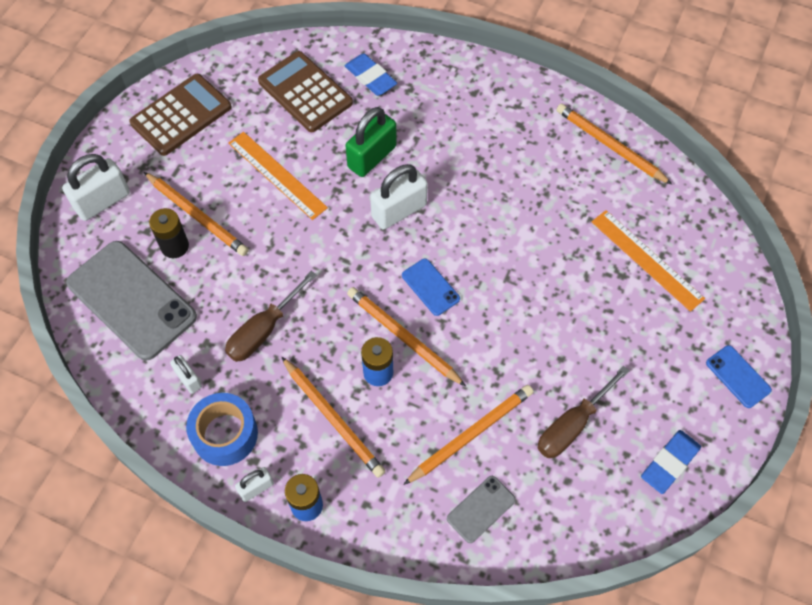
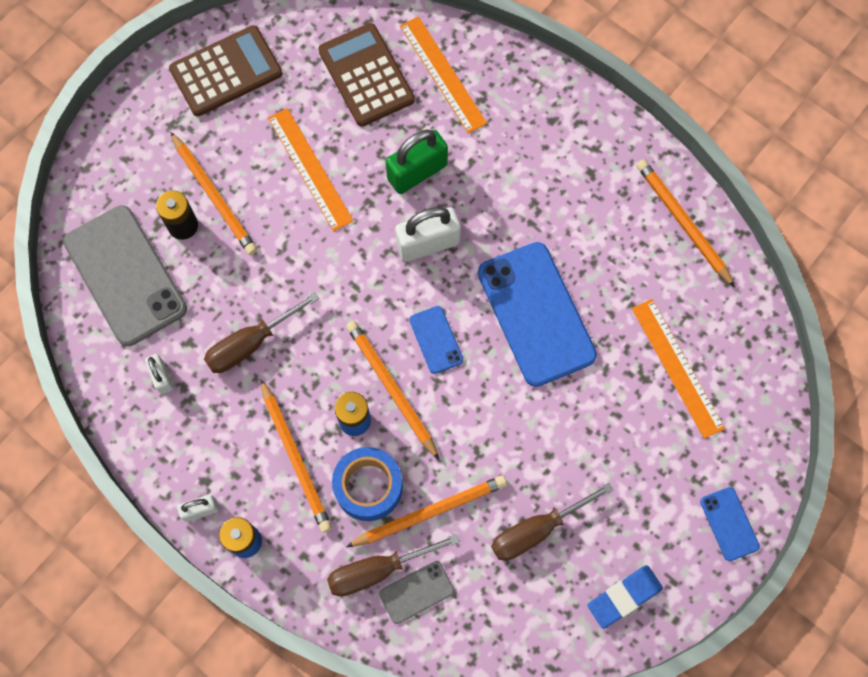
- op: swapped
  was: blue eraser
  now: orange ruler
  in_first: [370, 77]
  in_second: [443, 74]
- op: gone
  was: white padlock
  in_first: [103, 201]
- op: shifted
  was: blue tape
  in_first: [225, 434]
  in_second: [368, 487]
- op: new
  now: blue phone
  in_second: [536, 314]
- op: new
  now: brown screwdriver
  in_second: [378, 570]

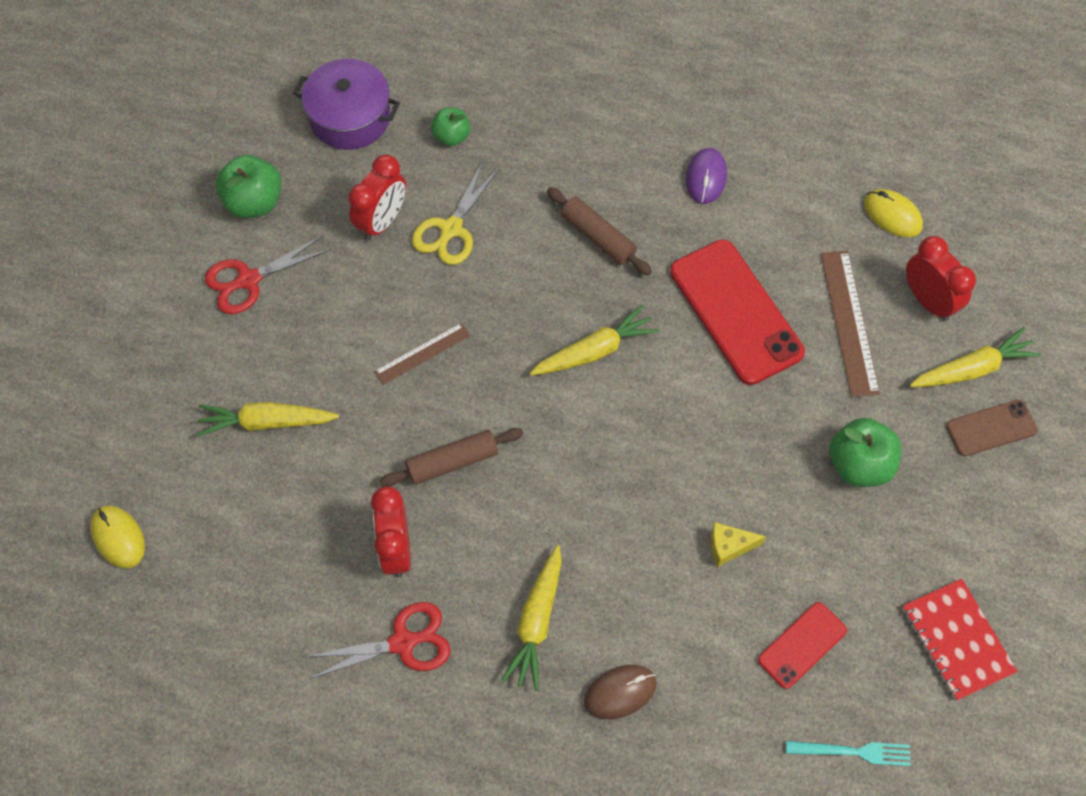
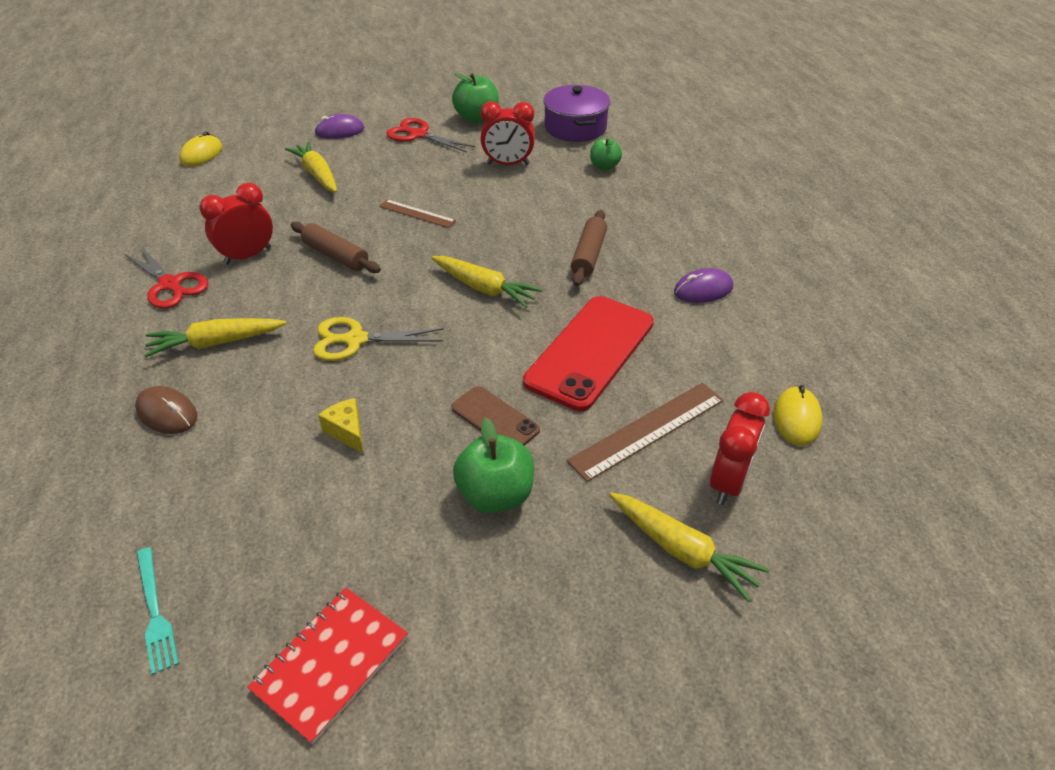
- op: shifted
  was: yellow scissors
  in_first: [451, 229]
  in_second: [355, 340]
- op: shifted
  was: brown phone
  in_first: [991, 428]
  in_second: [495, 419]
- op: gone
  was: red phone
  in_first: [802, 645]
- op: new
  now: purple mouse
  in_second: [340, 131]

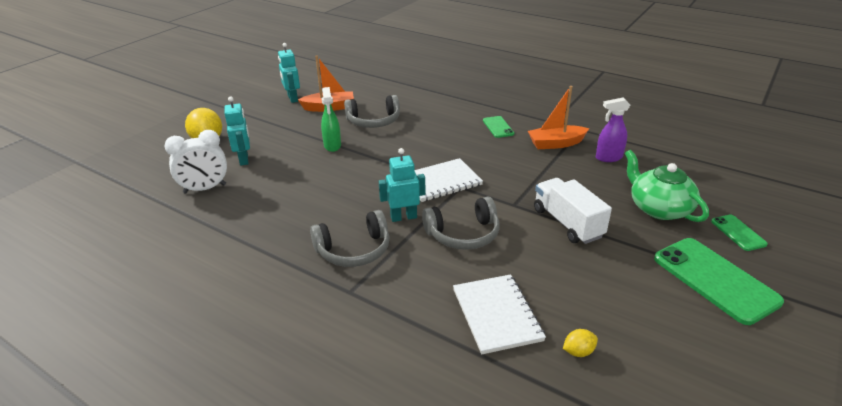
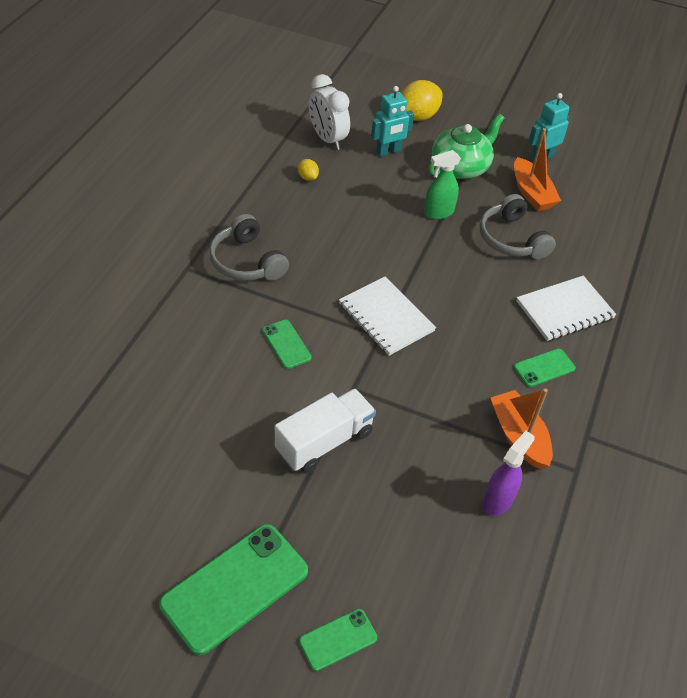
- op: rotated
  was: purple spray bottle
  in_first: [608, 158]
  in_second: [498, 500]
  clockwise: 60
- op: gone
  was: turquoise robot
  in_first: [403, 217]
- op: shifted
  was: green teapot
  in_first: [658, 208]
  in_second: [461, 167]
- op: swapped
  was: grey headphones
  now: green phone
  in_first: [463, 234]
  in_second: [286, 344]
- op: shifted
  was: white notebook
  in_first: [497, 315]
  in_second: [564, 310]
- op: shifted
  was: yellow lemon
  in_first: [578, 352]
  in_second: [307, 177]

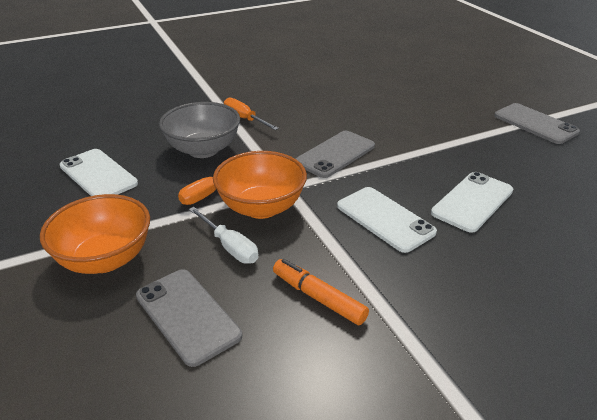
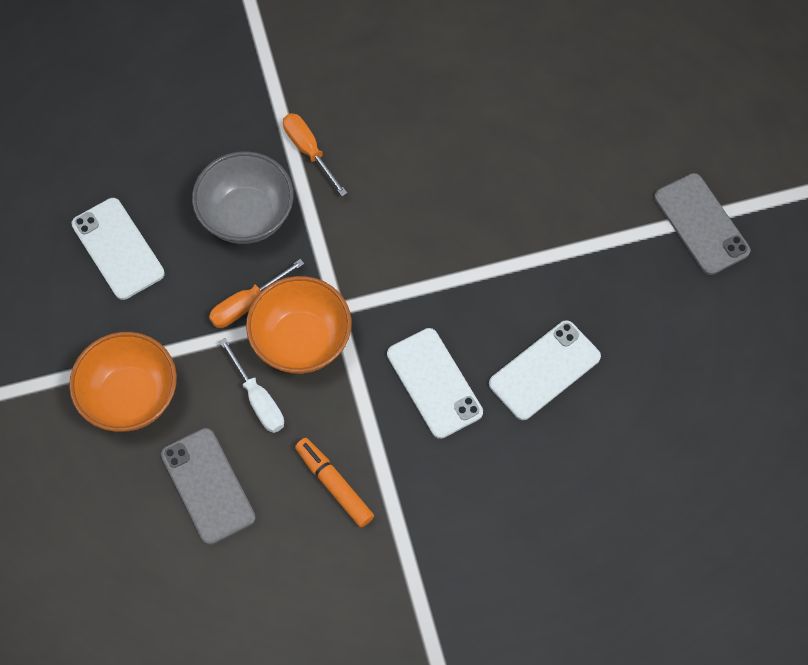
- op: gone
  was: grey phone
  in_first: [335, 154]

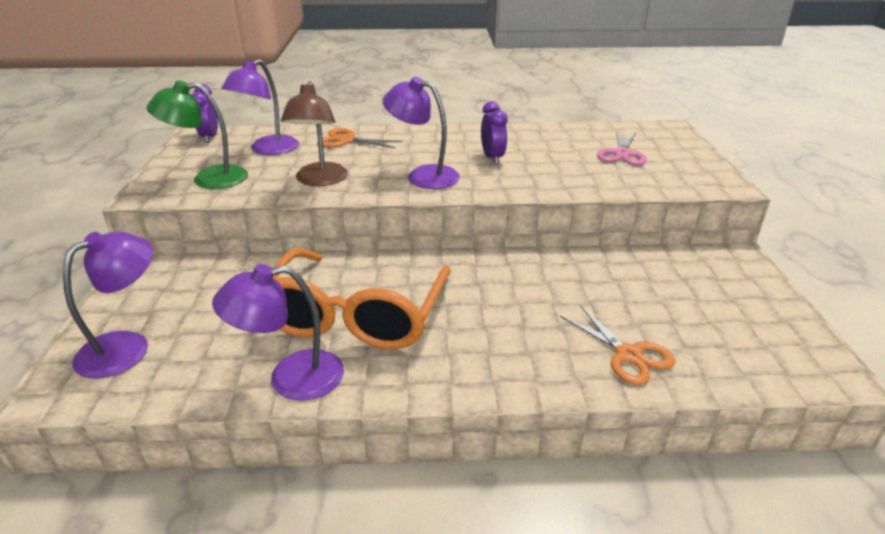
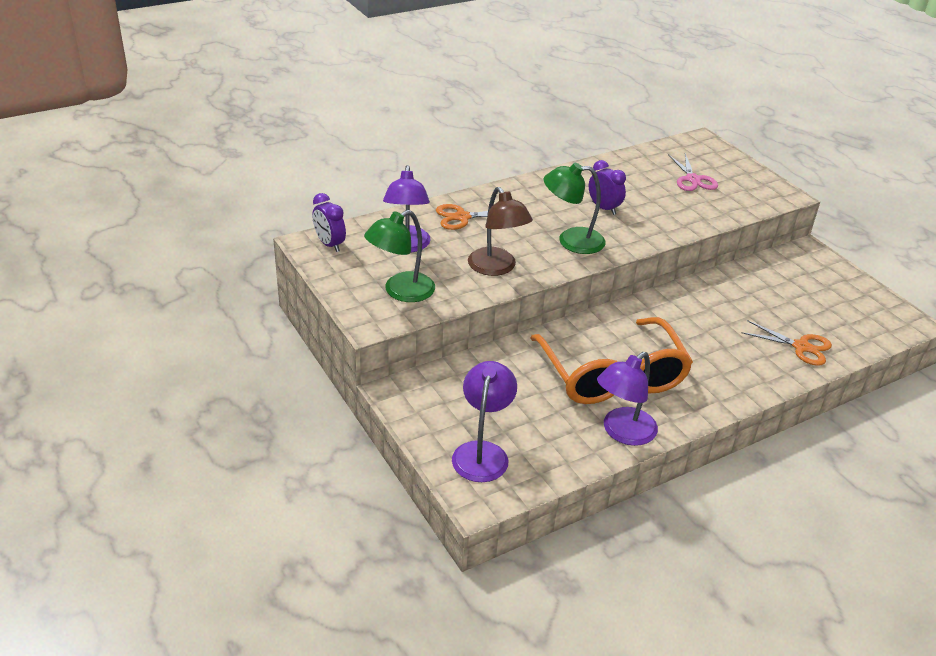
- op: repainted
  was: purple lamp
  now: green lamp
  in_first: [423, 175]
  in_second: [571, 241]

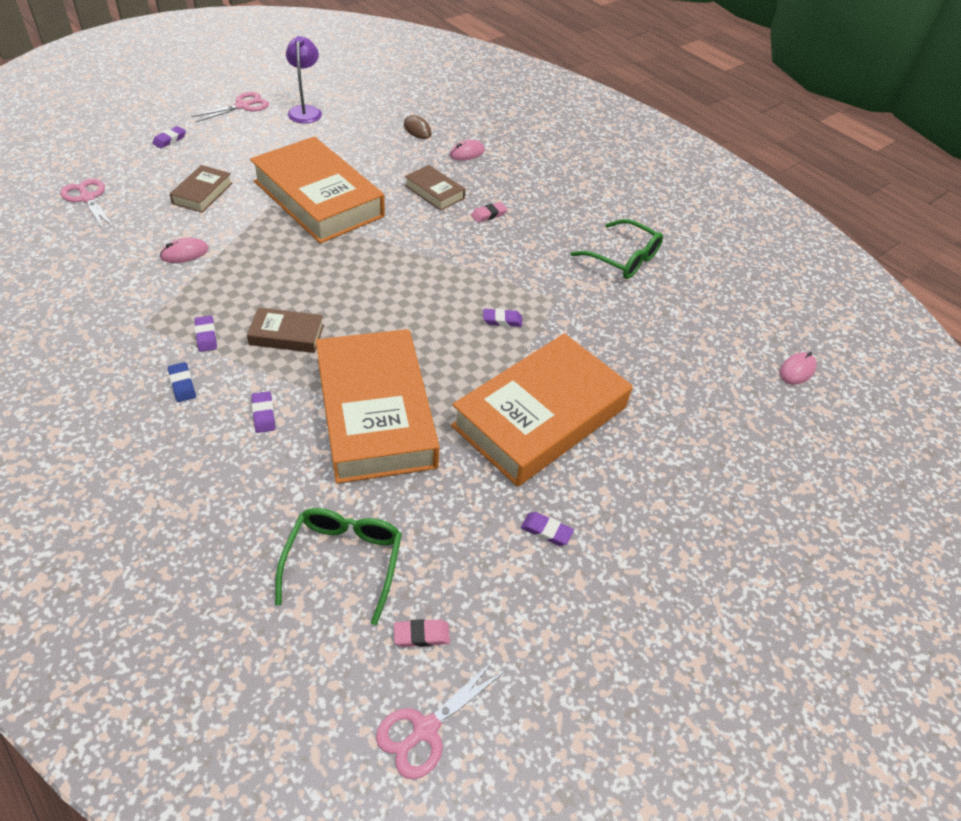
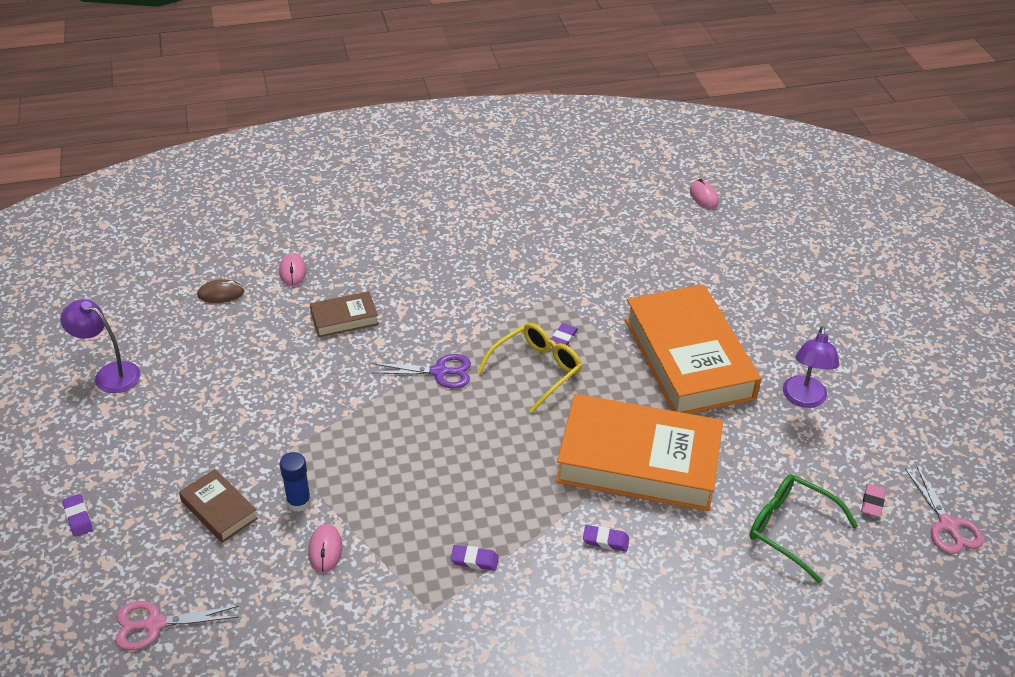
- op: gone
  was: pink scissors
  in_first: [243, 106]
- op: gone
  was: orange book
  in_first: [318, 199]
- op: gone
  was: pink eraser
  in_first: [488, 214]
- op: gone
  was: green glasses
  in_first: [623, 258]
- op: gone
  was: brown book
  in_first: [286, 335]
- op: gone
  was: blue eraser
  in_first: [182, 384]
- op: swapped
  was: purple eraser
  now: purple lamp
  in_first: [546, 531]
  in_second: [804, 399]
- op: new
  now: yellow glasses
  in_second: [536, 370]
- op: new
  now: purple scissors
  in_second: [439, 372]
- op: new
  now: blue glue stick
  in_second: [299, 502]

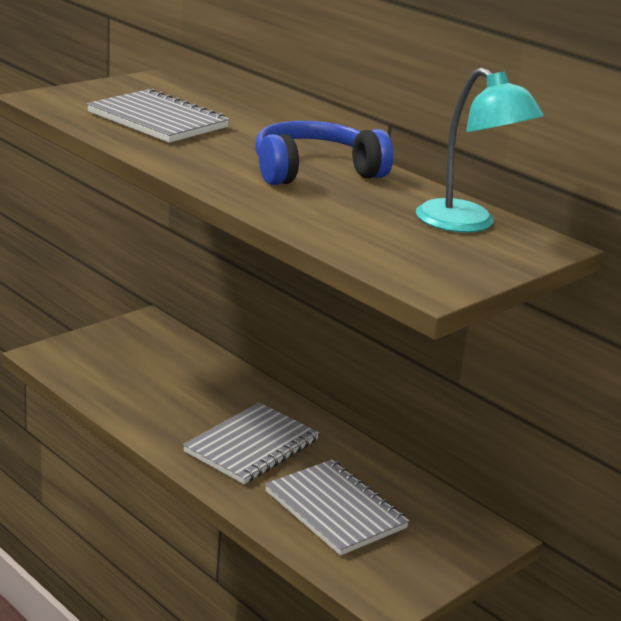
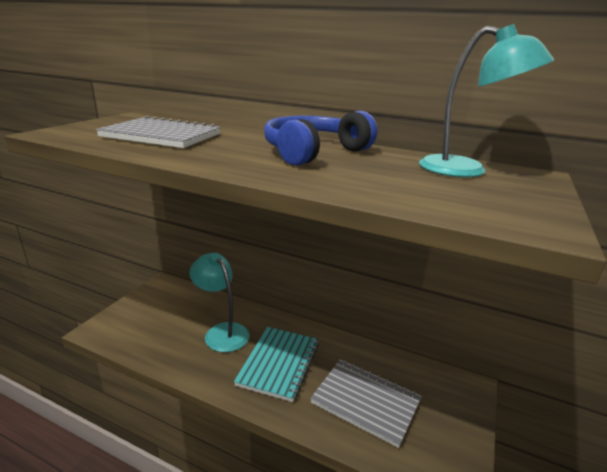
- op: repainted
  was: grey notebook
  now: turquoise notebook
  in_first: [251, 446]
  in_second: [279, 364]
- op: new
  now: turquoise lamp
  in_second: [222, 332]

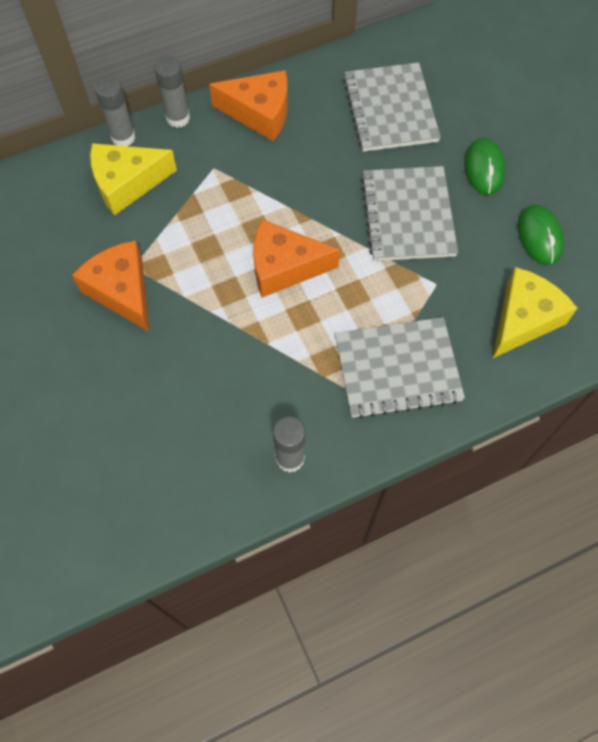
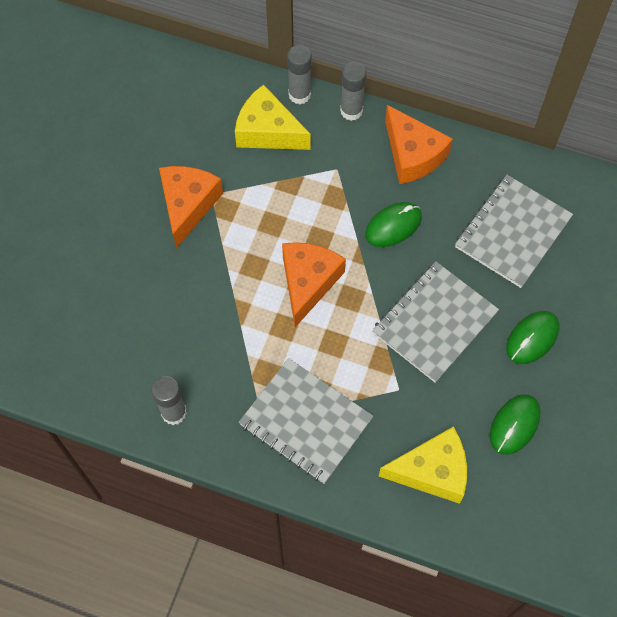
- op: rotated
  was: orange cheese
  in_first: [284, 267]
  in_second: [308, 282]
  clockwise: 60
- op: new
  now: green mouse
  in_second: [393, 226]

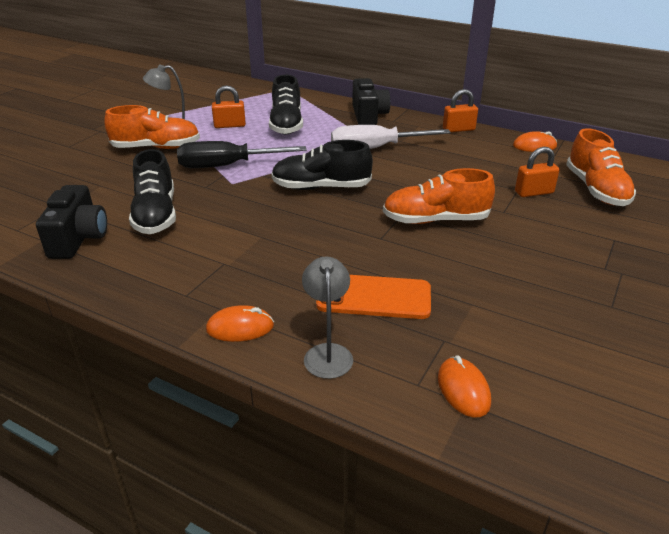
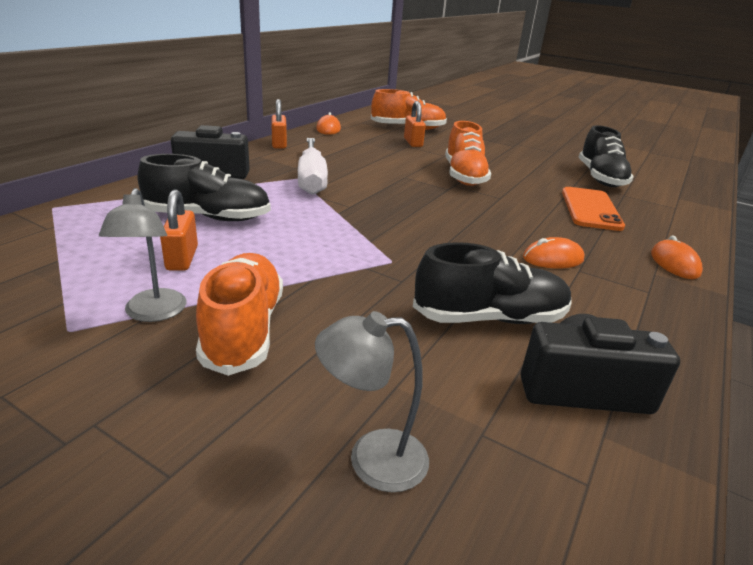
- op: shifted
  was: black shoe
  in_first: [321, 187]
  in_second: [600, 178]
- op: gone
  was: black screwdriver
  in_first: [227, 166]
- op: shifted
  was: grey lamp
  in_first: [327, 353]
  in_second: [371, 459]
- op: shifted
  was: orange mouse
  in_first: [463, 389]
  in_second: [553, 259]

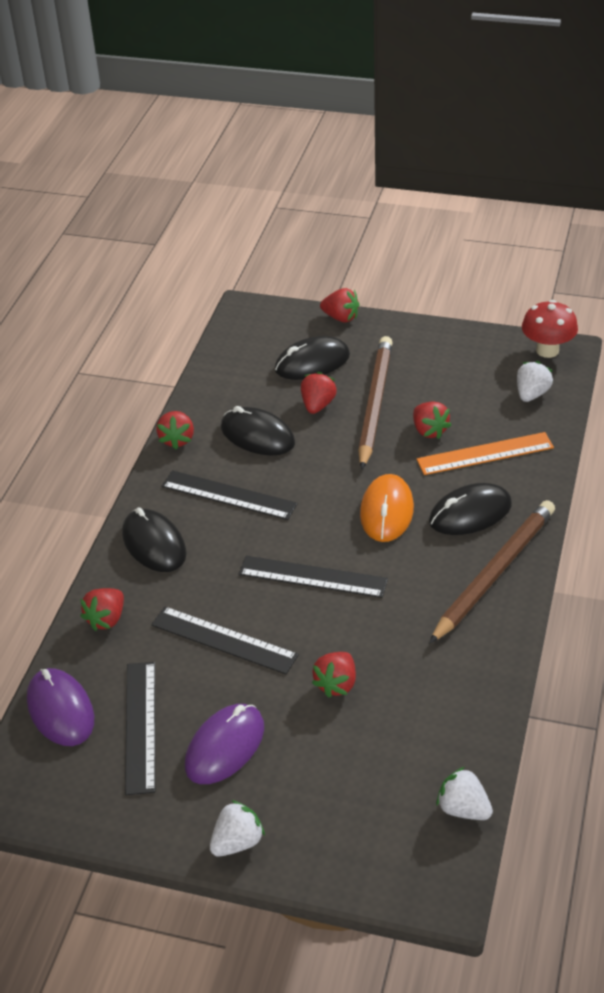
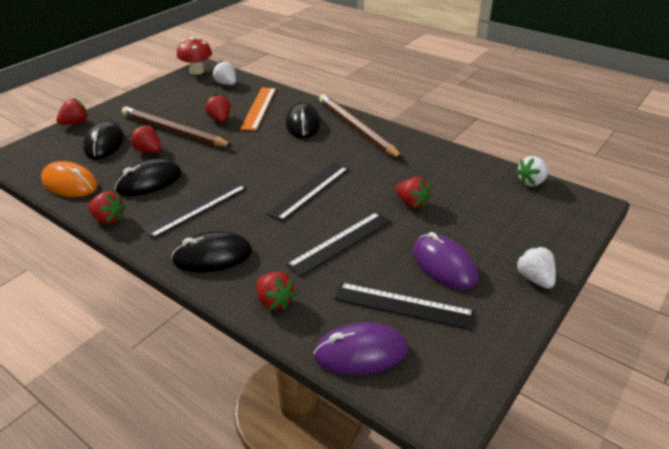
- op: rotated
  was: red strawberry
  in_first: [429, 431]
  in_second: [220, 119]
  clockwise: -105
- op: shifted
  was: orange mouse
  in_first: [386, 511]
  in_second: [70, 183]

